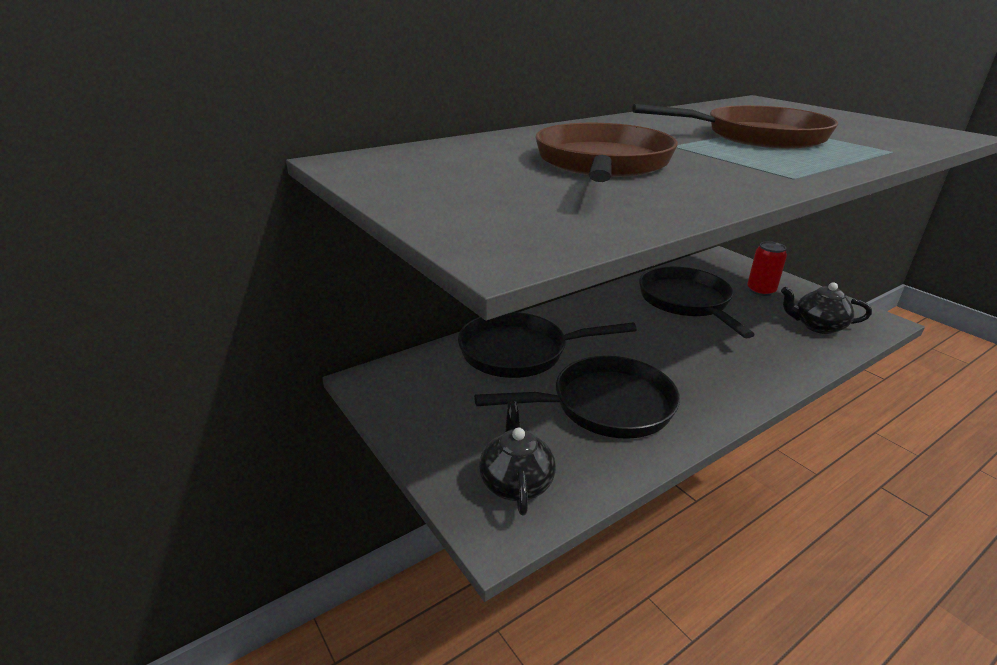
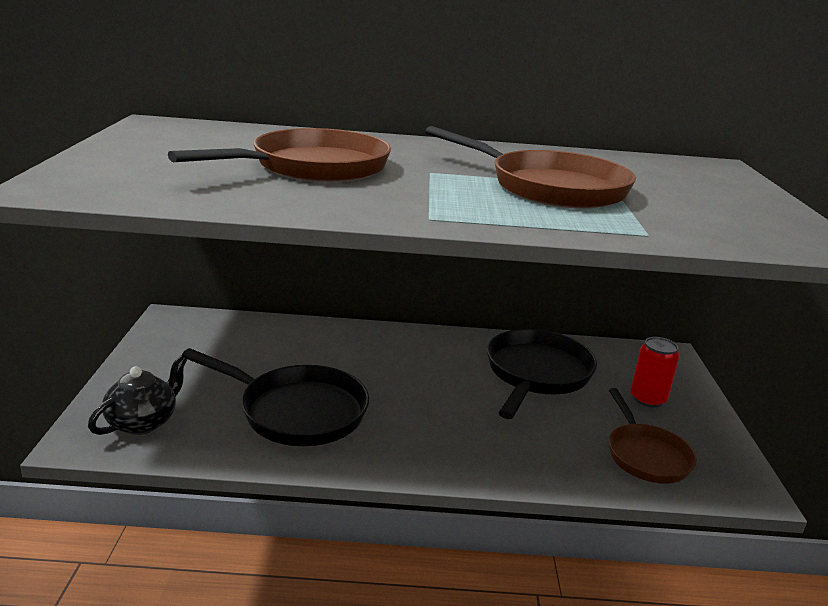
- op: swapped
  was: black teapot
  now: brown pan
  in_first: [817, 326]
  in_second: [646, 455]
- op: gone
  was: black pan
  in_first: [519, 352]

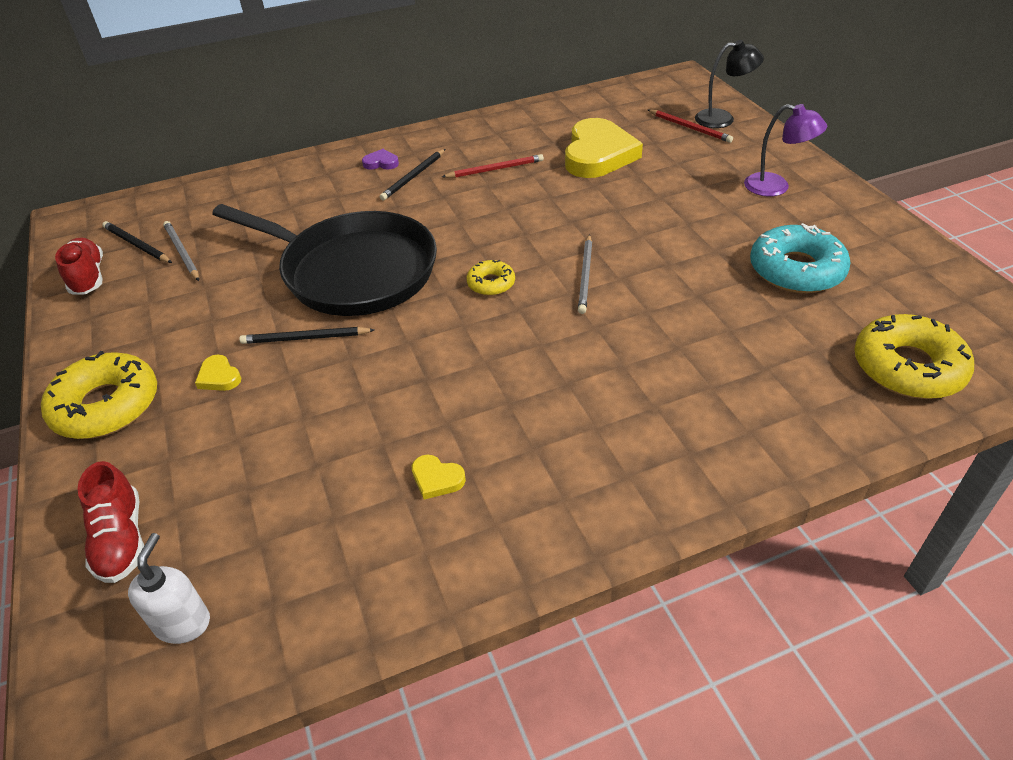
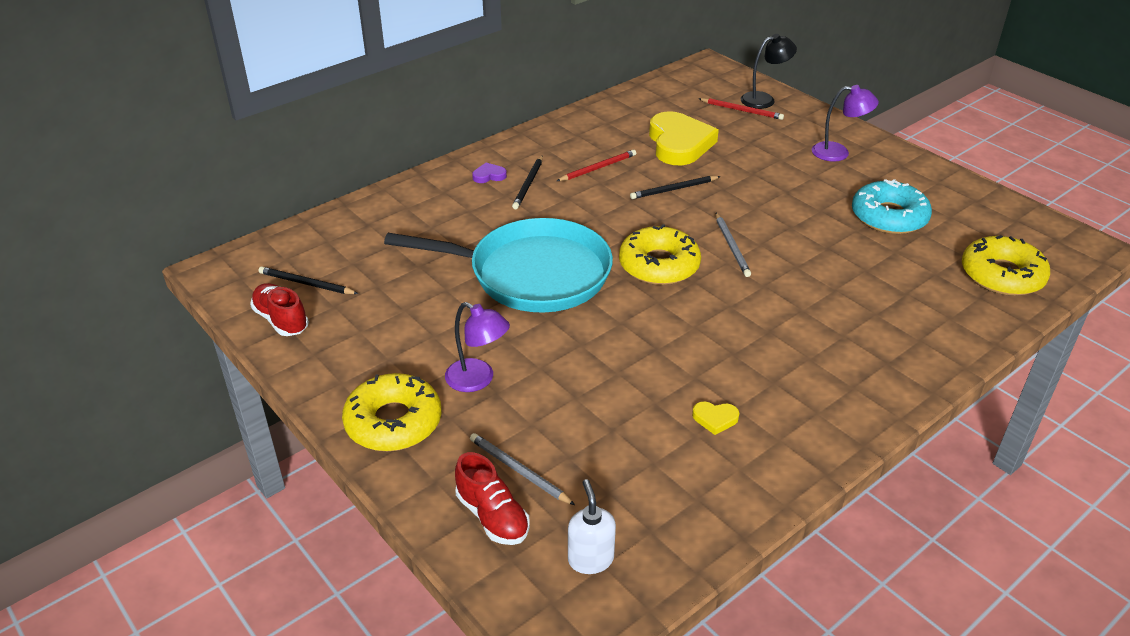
- op: repainted
  was: black pan
  now: turquoise pan
  in_first: [353, 271]
  in_second: [532, 274]
- op: shifted
  was: grey pencil
  in_first: [182, 253]
  in_second: [519, 471]
- op: scaled
  was: yellow donut
  in_first: [491, 283]
  in_second: [659, 265]
  ratio: 1.92
- op: shifted
  was: black pencil
  in_first: [305, 338]
  in_second: [674, 189]
- op: swapped
  was: yellow heart
  now: purple lamp
  in_first: [219, 377]
  in_second: [478, 380]

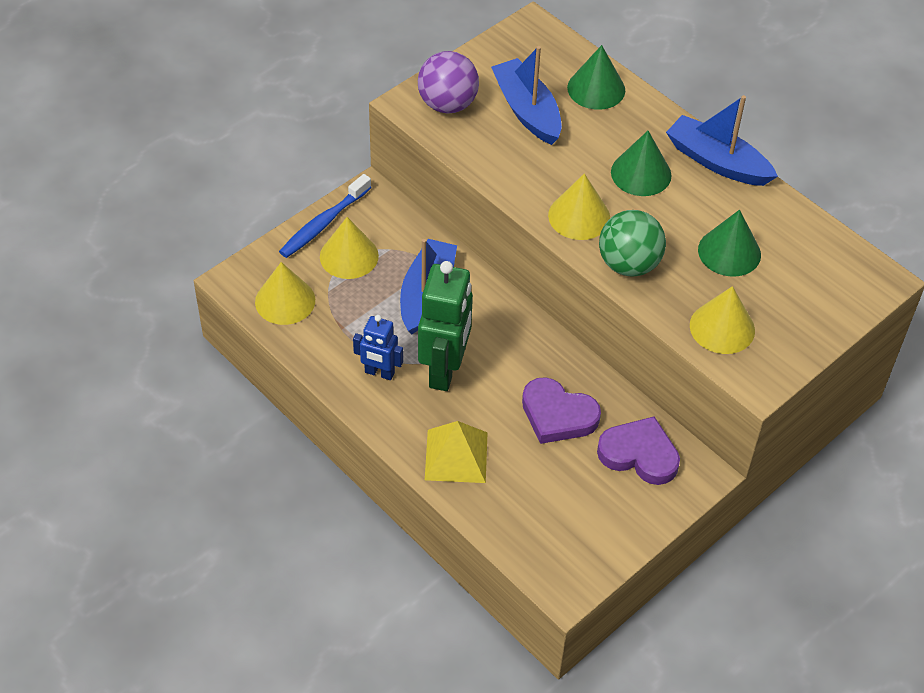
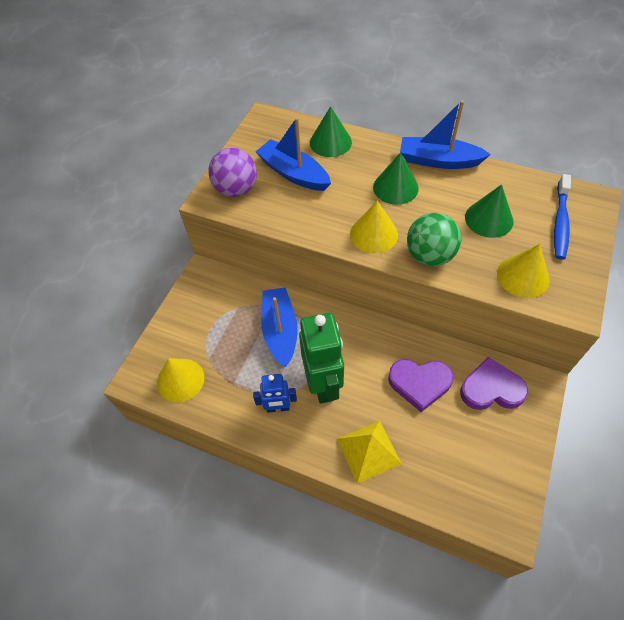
- op: shifted
  was: blue toothbrush
  in_first: [323, 223]
  in_second: [560, 222]
- op: gone
  was: yellow cone
  in_first: [349, 256]

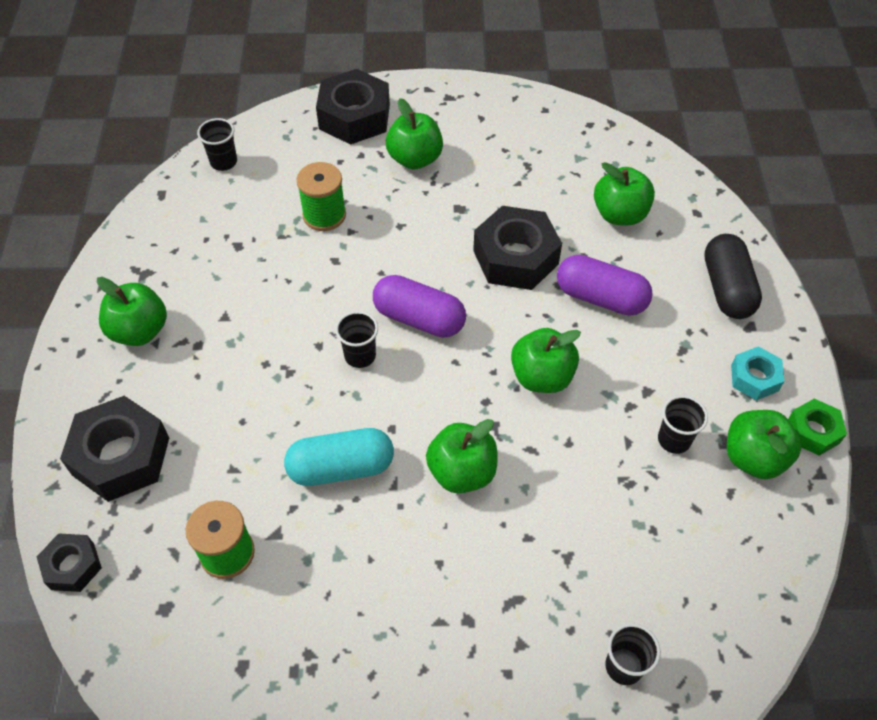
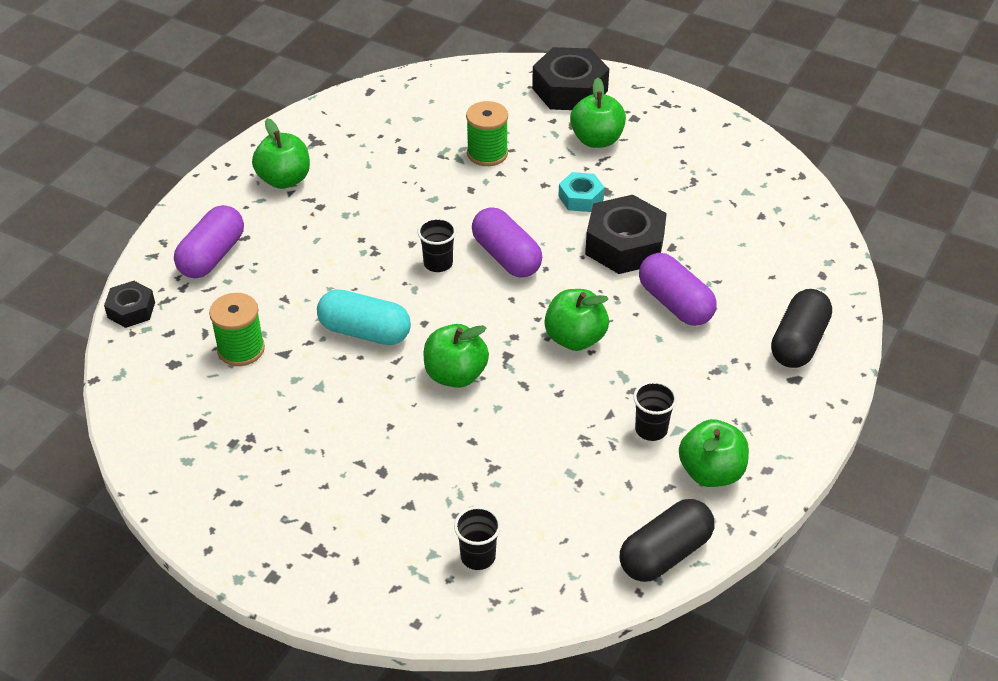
- op: gone
  was: black cup
  in_first: [223, 162]
- op: gone
  was: green apple
  in_first: [620, 214]
- op: shifted
  was: turquoise nut
  in_first: [754, 378]
  in_second: [580, 198]
- op: swapped
  was: black nut
  now: purple capsule
  in_first: [121, 456]
  in_second: [212, 256]
- op: gone
  was: green nut
  in_first: [813, 431]
- op: new
  now: black capsule
  in_second: [665, 554]

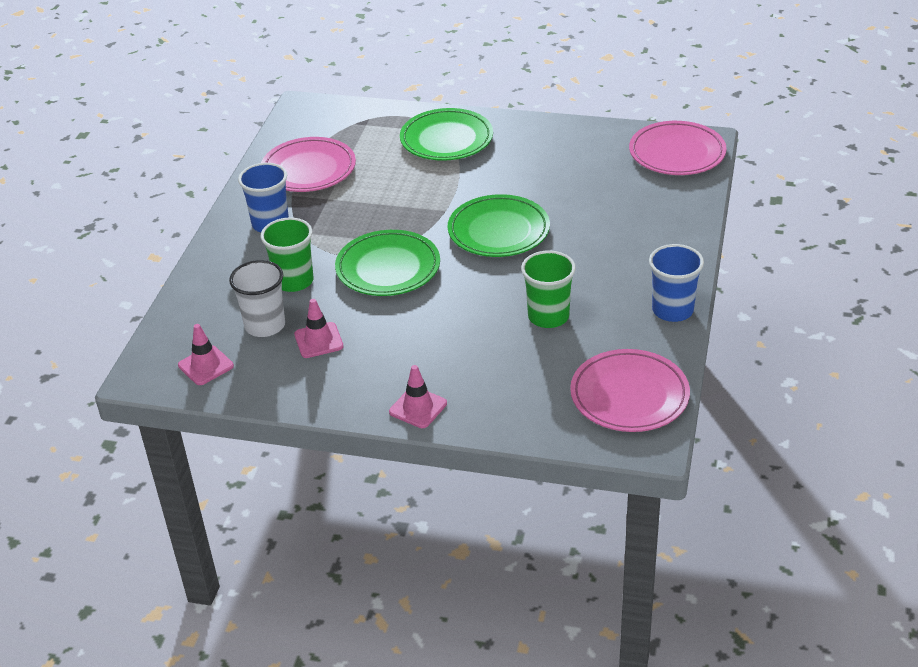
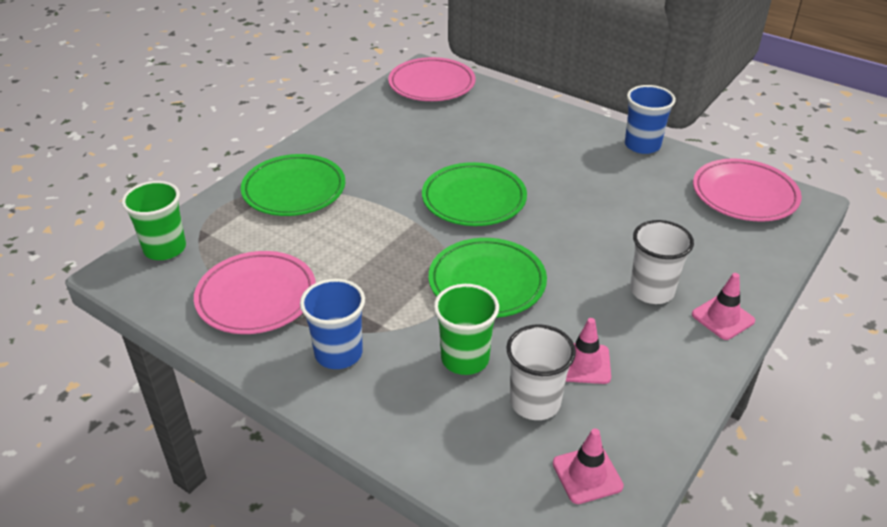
- op: shifted
  was: green cup
  in_first: [548, 316]
  in_second: [165, 248]
- op: new
  now: white cup
  in_second: [652, 291]

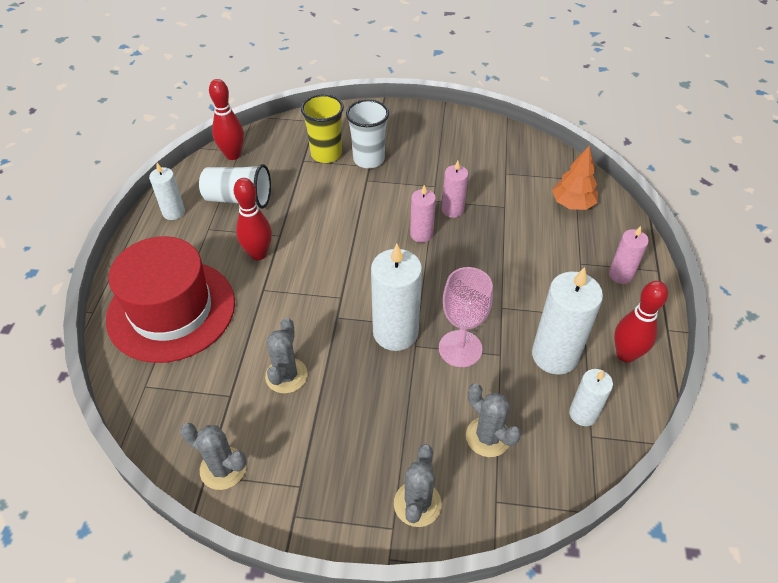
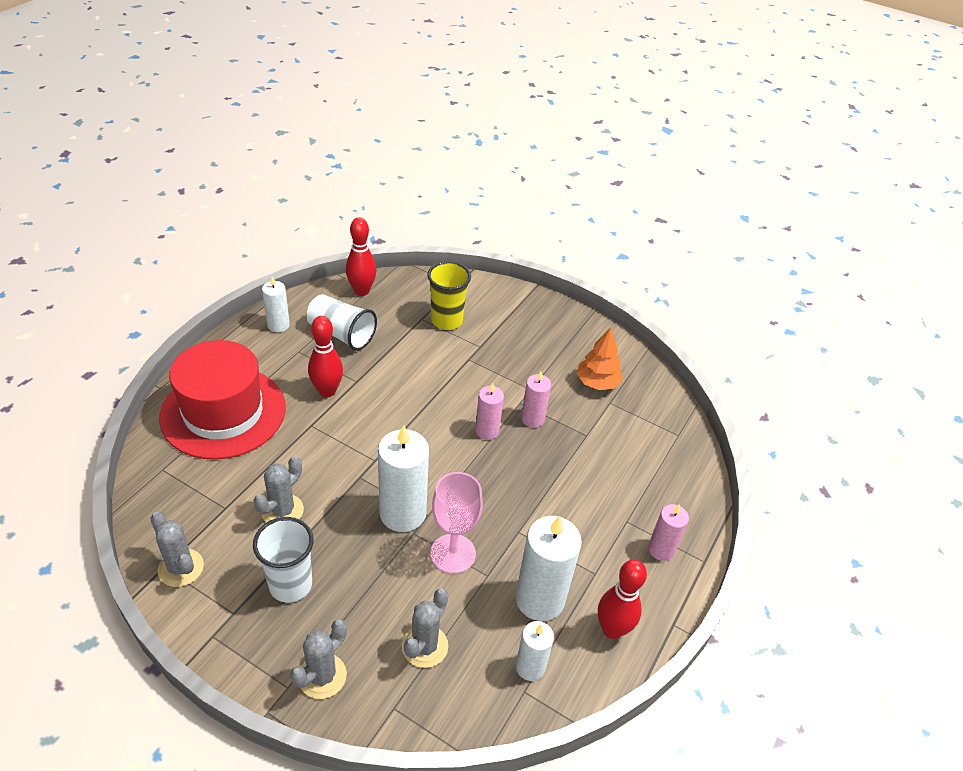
- op: shifted
  was: white cup
  in_first: [368, 159]
  in_second: [290, 585]
- op: shifted
  was: orange tree
  in_first: [572, 204]
  in_second: [597, 383]
- op: rotated
  was: grey cactus
  in_first: [488, 437]
  in_second: [425, 646]
  clockwise: 45

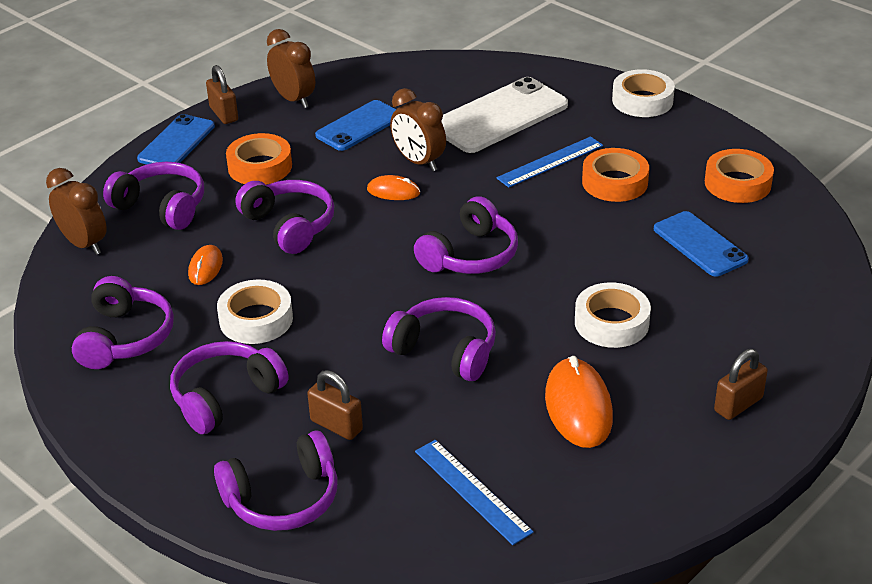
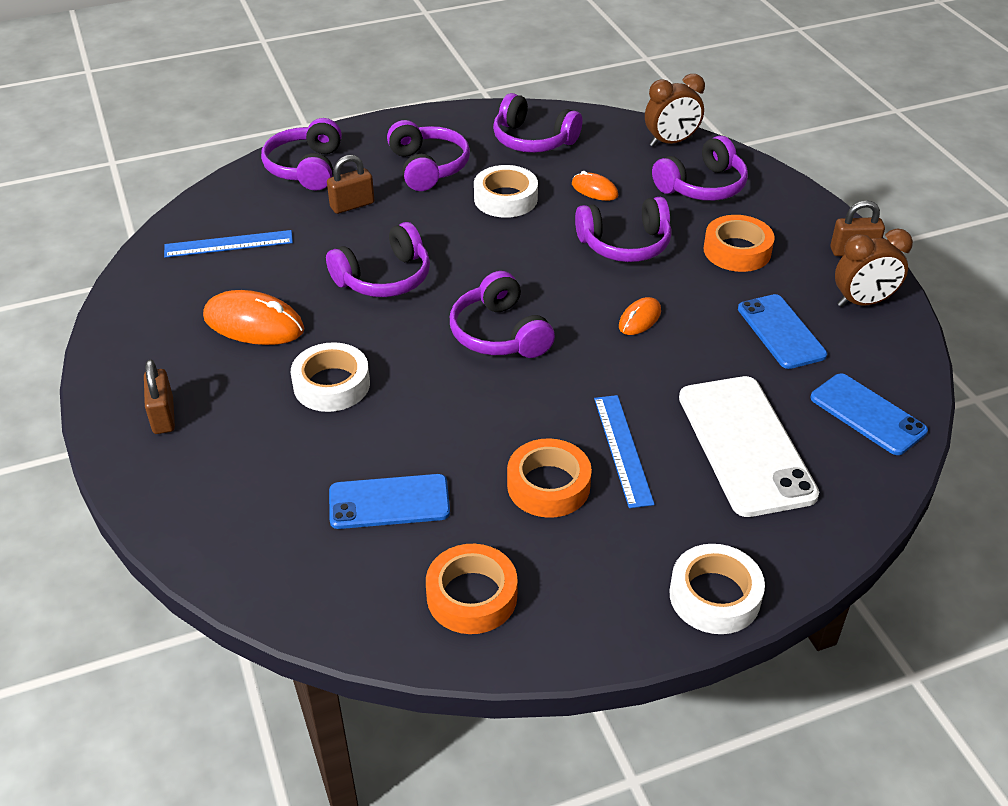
- op: gone
  was: brown clock
  in_first: [418, 162]
- op: shifted
  was: blue phone
  in_first: [176, 142]
  in_second: [867, 414]

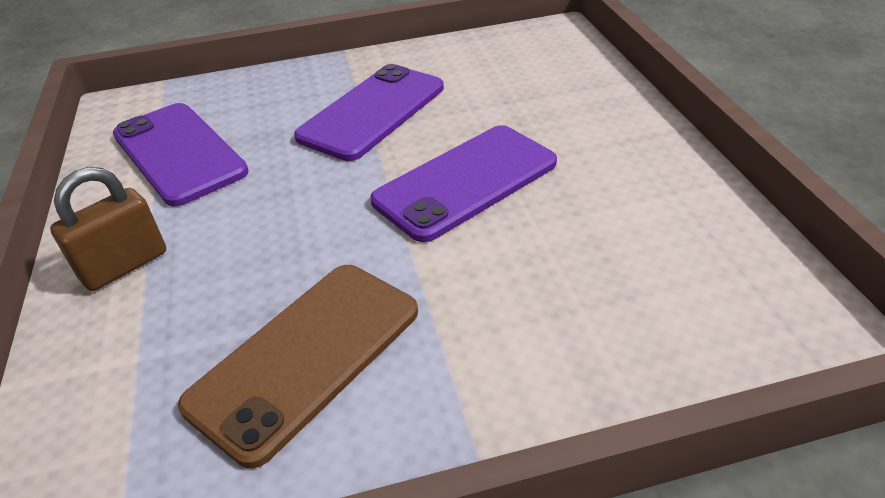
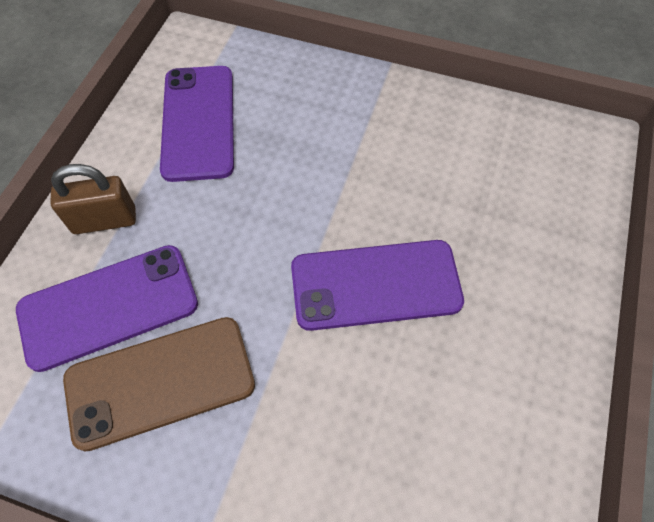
- op: shifted
  was: purple phone
  in_first: [372, 112]
  in_second: [108, 307]

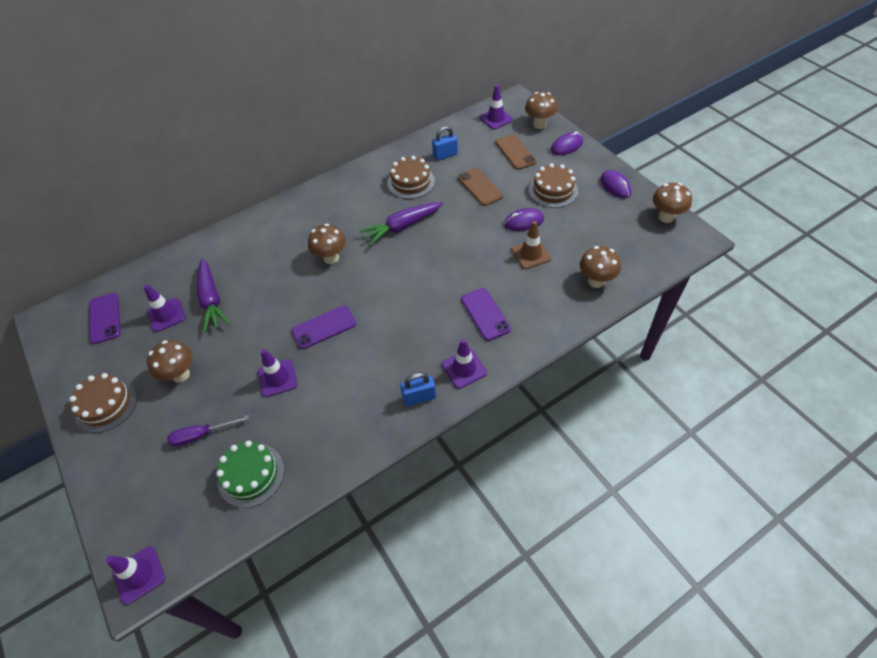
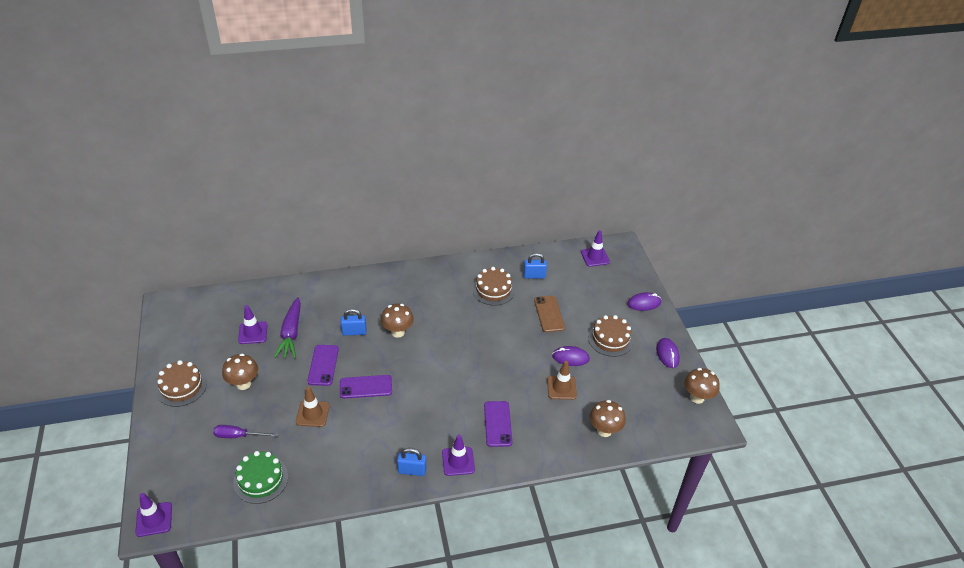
- op: gone
  was: brown mushroom
  in_first: [539, 124]
- op: gone
  was: brown phone
  in_first: [515, 152]
- op: gone
  was: purple carrot
  in_first: [402, 227]
- op: shifted
  was: purple phone
  in_first: [105, 318]
  in_second: [323, 365]
- op: repainted
  was: purple traffic cone
  now: brown traffic cone
  in_first: [277, 378]
  in_second: [312, 414]
- op: new
  now: blue padlock
  in_second: [354, 332]

